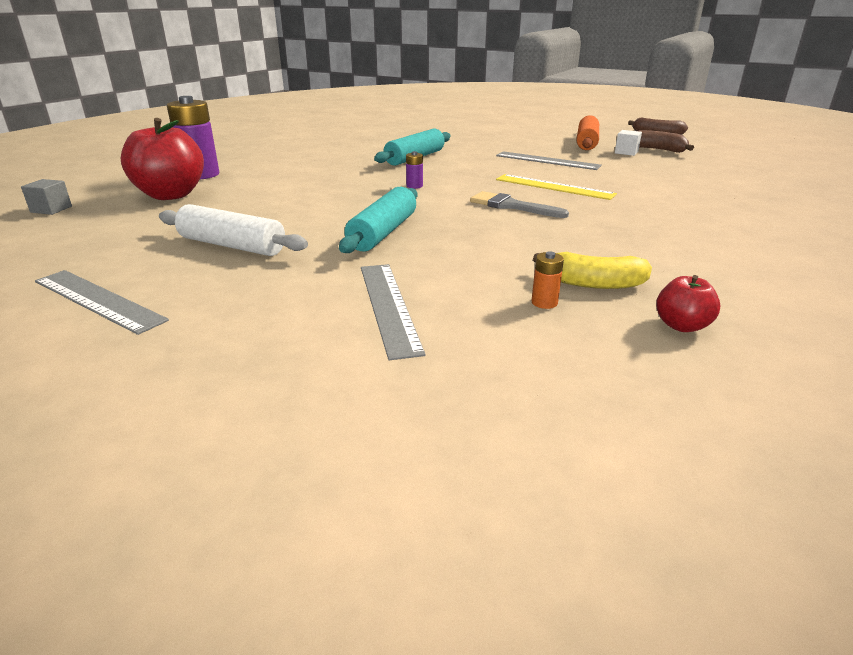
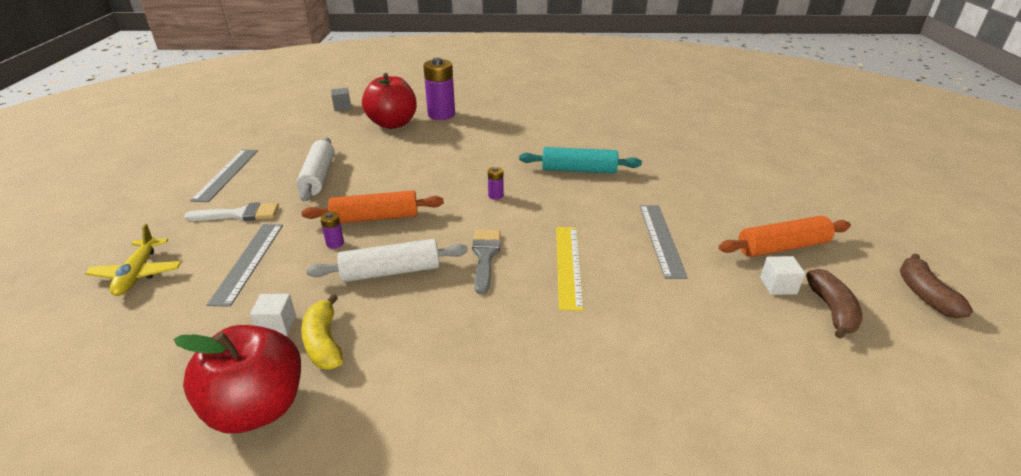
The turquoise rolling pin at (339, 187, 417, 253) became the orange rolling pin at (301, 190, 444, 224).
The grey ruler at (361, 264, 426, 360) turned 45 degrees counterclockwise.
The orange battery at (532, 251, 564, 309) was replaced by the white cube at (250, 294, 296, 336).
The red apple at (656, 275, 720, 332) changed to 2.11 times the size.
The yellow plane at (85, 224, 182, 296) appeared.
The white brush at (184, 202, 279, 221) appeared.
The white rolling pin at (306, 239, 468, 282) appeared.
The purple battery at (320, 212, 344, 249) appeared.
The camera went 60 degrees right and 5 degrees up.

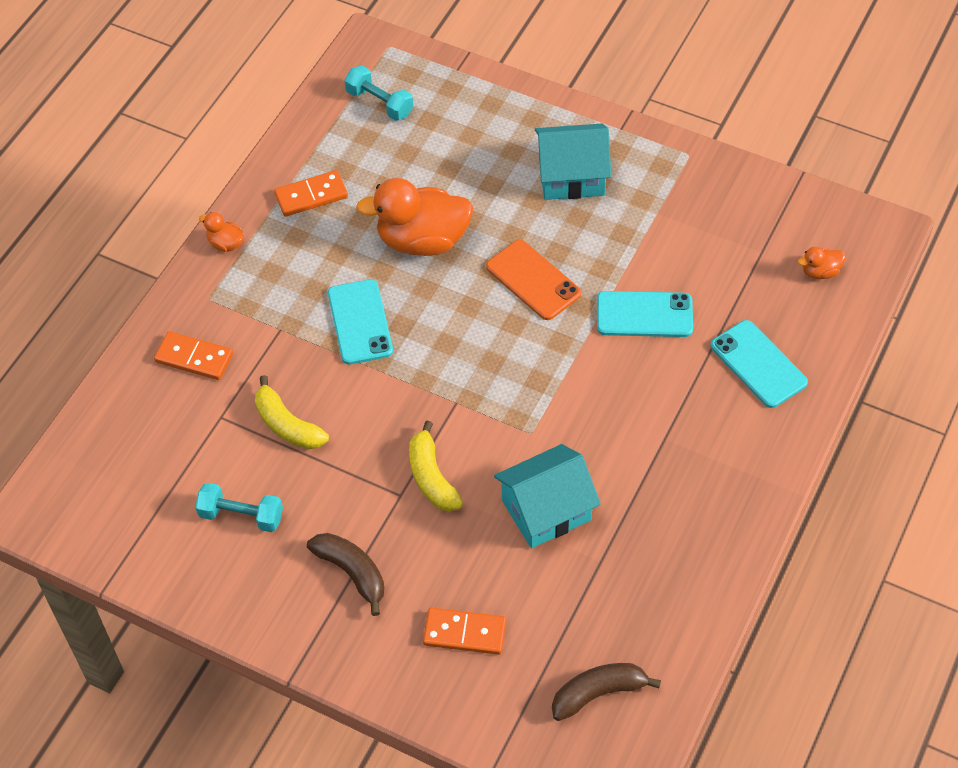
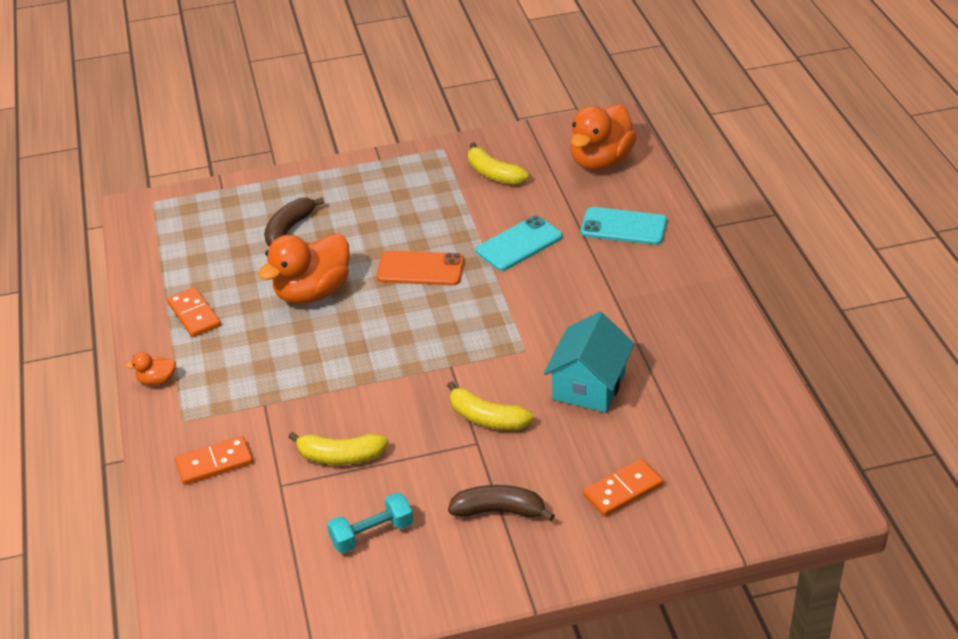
The orange domino at (274, 170, 348, 217) turned 60 degrees counterclockwise.
The turquoise phone at (328, 279, 393, 365) disappeared.
The turquoise dumbbell at (344, 66, 413, 121) disappeared.
The turquoise house at (535, 124, 611, 200) disappeared.
The brown banana moved from (552, 663, 661, 721) to (264, 197, 324, 246).
The orange duck at (798, 247, 846, 279) changed to 2.26 times the size.
The yellow banana at (468, 142, 529, 185) appeared.
The camera went 40 degrees left and 15 degrees down.

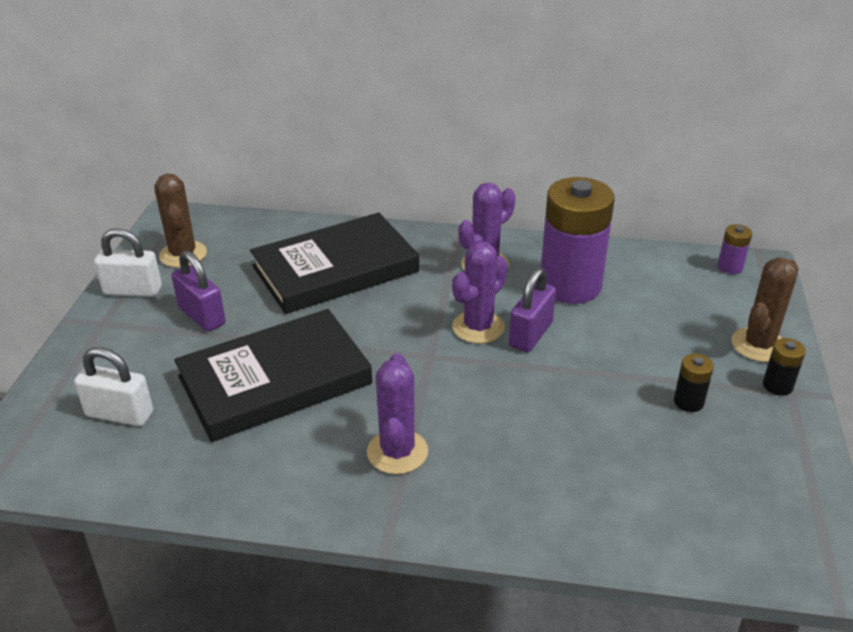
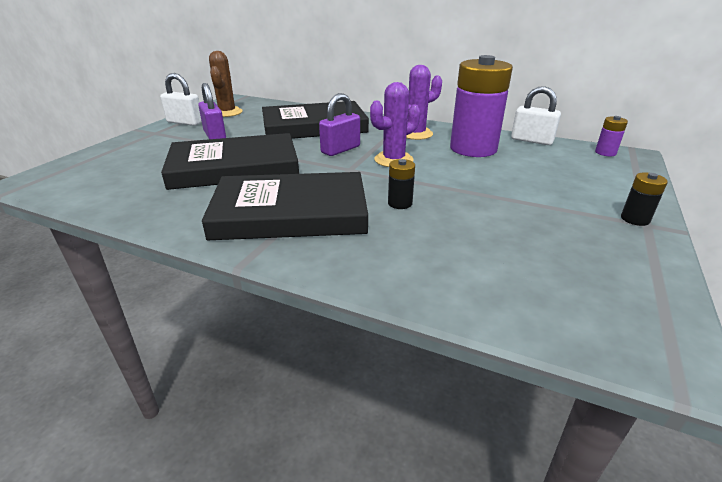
The white padlock moved from (74, 347, 153, 426) to (511, 86, 561, 145).
The purple cactus at (367, 353, 428, 474) was replaced by the black book at (202, 172, 368, 240).
The purple padlock moved from (509, 268, 556, 352) to (319, 93, 360, 156).
The black battery moved from (674, 353, 714, 412) to (388, 159, 415, 209).
The brown cactus at (732, 258, 799, 362) disappeared.
The camera went 15 degrees right and 5 degrees down.

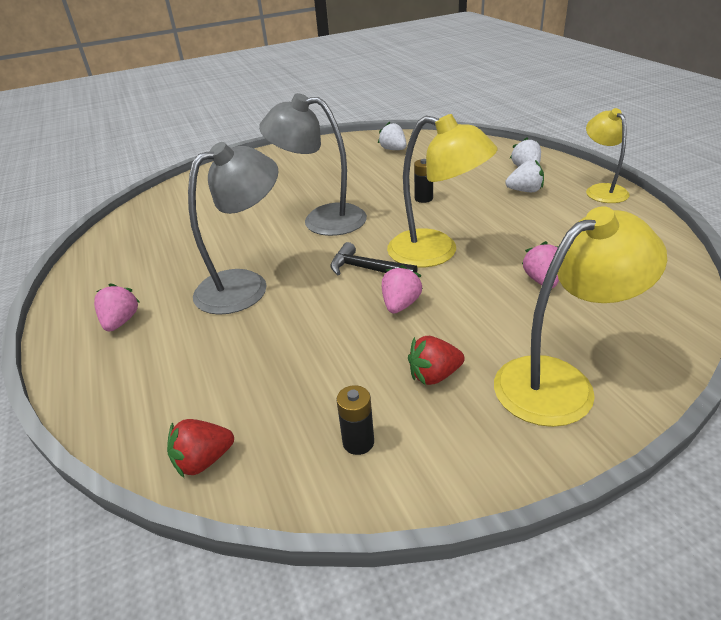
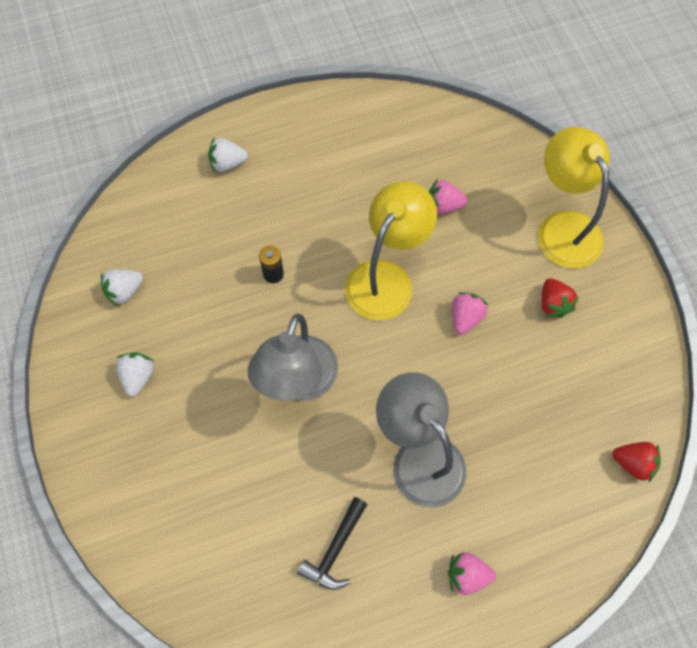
The red strawberry at (167, 419, 234, 478) turned 45 degrees counterclockwise.
The black hammer moved from (330, 242, 418, 275) to (297, 497, 368, 590).
The black battery at (336, 385, 374, 455) disappeared.
The pink strawberry at (382, 265, 423, 313) turned 90 degrees clockwise.
The white strawberry moved from (505, 160, 544, 192) to (116, 352, 154, 397).
The yellow lamp at (586, 108, 630, 203) disappeared.
The camera went 90 degrees left and 30 degrees up.

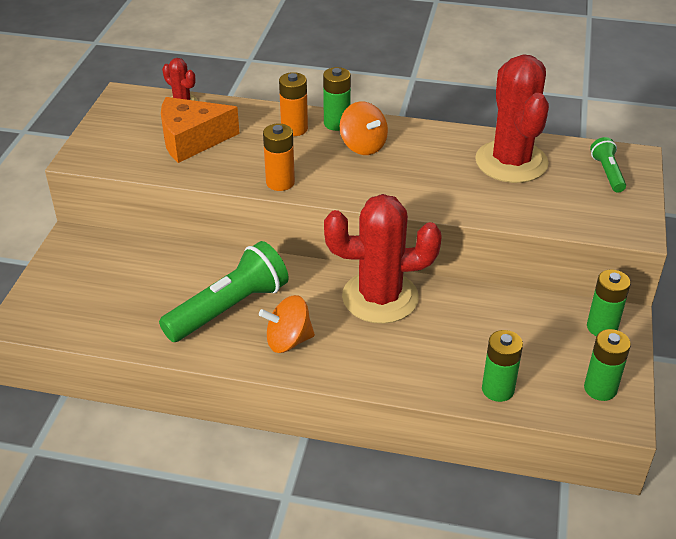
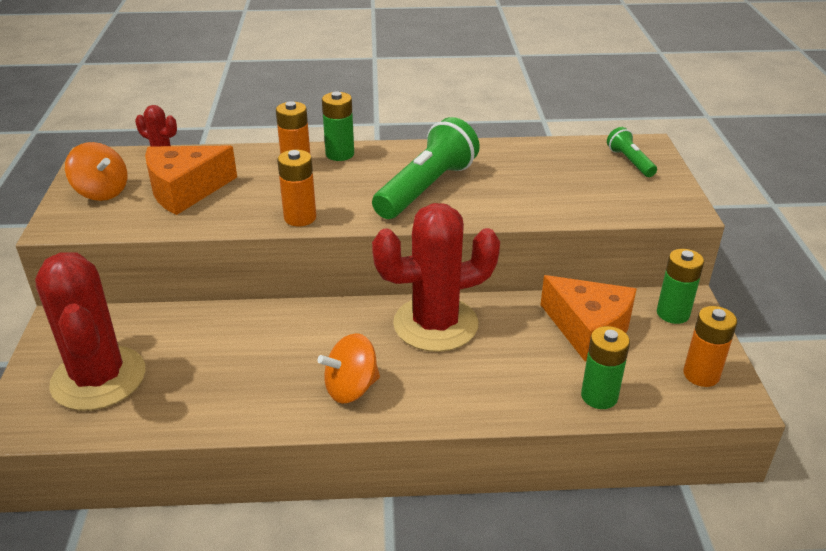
The green flashlight moved from (159, 241, 289, 342) to (372, 117, 480, 219).
The orange spinning top moved from (340, 101, 388, 155) to (65, 142, 127, 201).
The red cactus moved from (475, 55, 549, 183) to (35, 252, 145, 411).
The green battery at (584, 329, 631, 401) became the orange battery at (683, 306, 737, 387).
The orange cheese at (541, 275, 637, 361) appeared.
The camera went 15 degrees left and 5 degrees down.

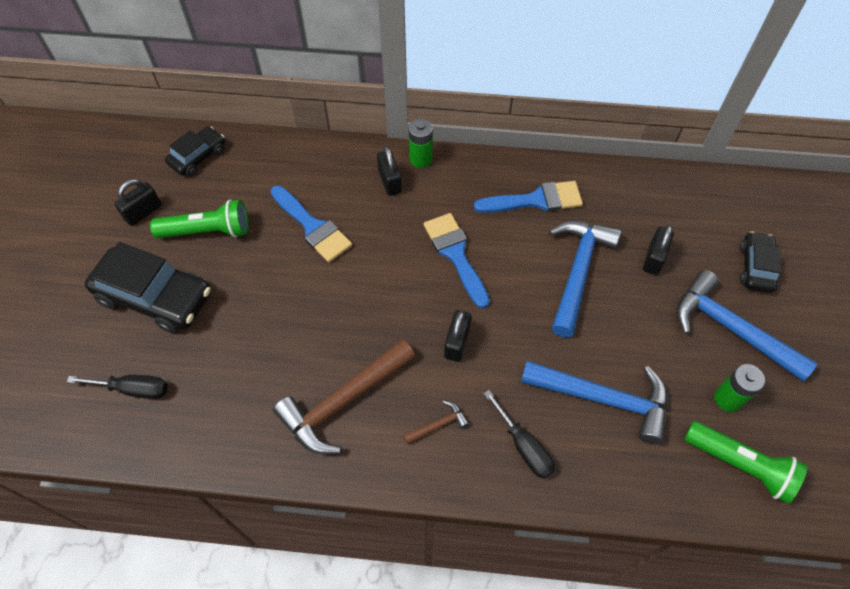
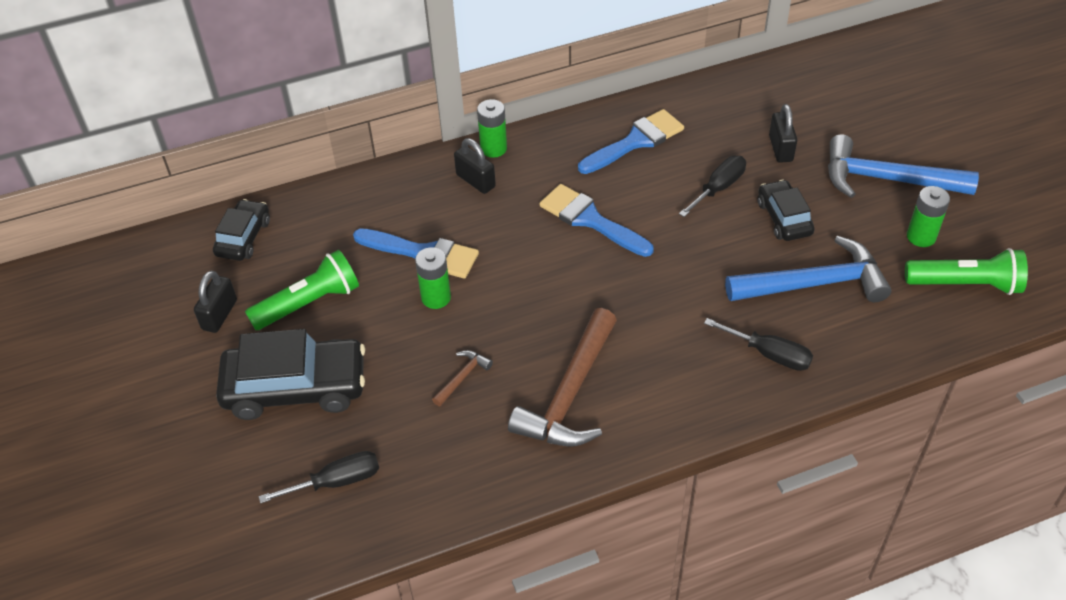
The brown hammer moved from (403, 400, 469, 444) to (432, 350, 493, 407).
The black padlock at (444, 310, 471, 362) disappeared.
The blue hammer at (549, 221, 621, 338) was replaced by the black screwdriver at (679, 156, 746, 217).
The black car moved from (740, 231, 781, 293) to (758, 180, 815, 241).
The green battery at (415, 247, 451, 309) appeared.
The camera went 25 degrees left and 10 degrees down.

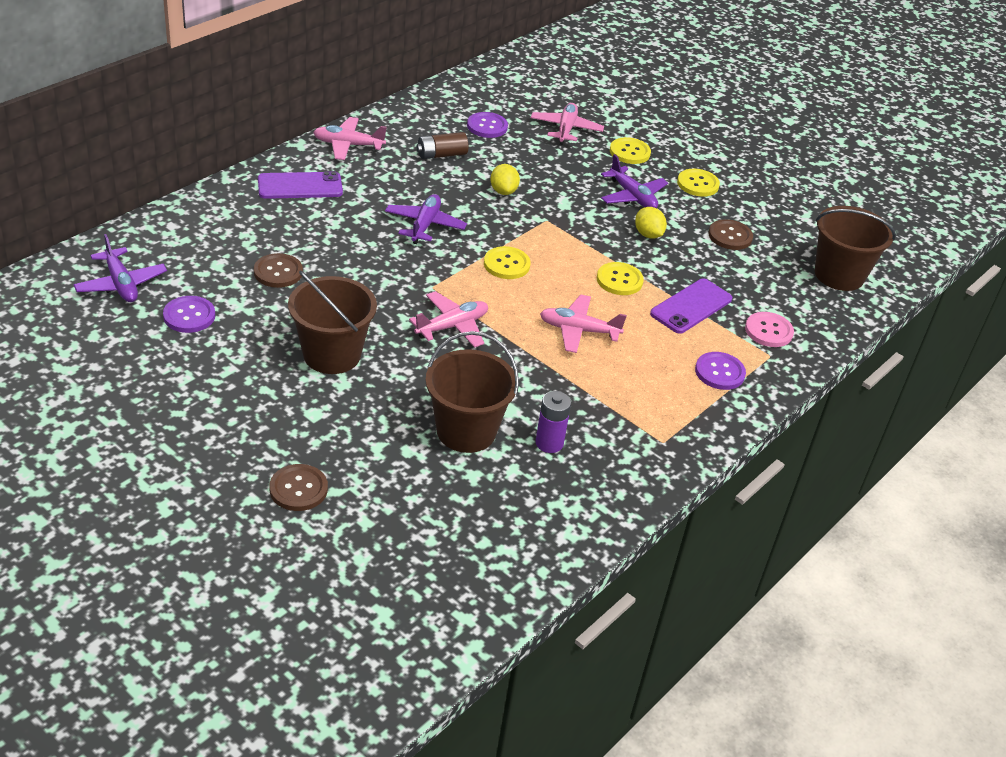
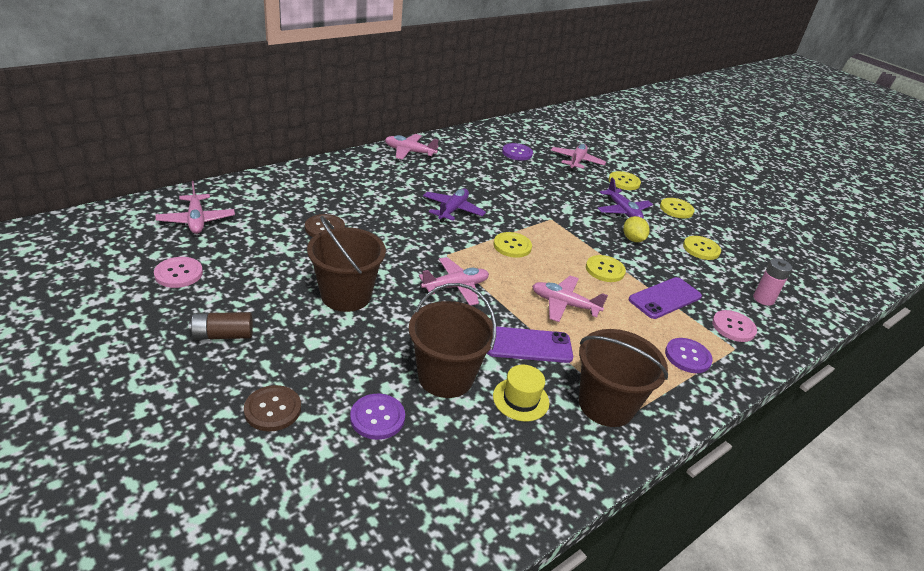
The purple plane at (73, 234, 167, 302) became the pink plane at (155, 181, 235, 234).
The purple button moved from (163, 296, 215, 333) to (350, 394, 405, 440).
The purple phone moved from (258, 171, 343, 199) to (487, 327, 573, 363).
The brown battery moved from (417, 132, 468, 159) to (188, 312, 253, 340).
The yellow lemon at (490, 164, 520, 195) disappeared.
The purple battery at (536, 391, 571, 453) was replaced by the yellow hat at (493, 365, 549, 422).
The brown button at (708, 219, 753, 250) became the yellow button at (683, 236, 721, 260).
The brown bucket moved from (815, 206, 896, 291) to (579, 329, 668, 427).
The pink button at (154, 257, 203, 288) appeared.
The pink battery at (753, 258, 792, 306) appeared.
The camera went 10 degrees right and 5 degrees down.

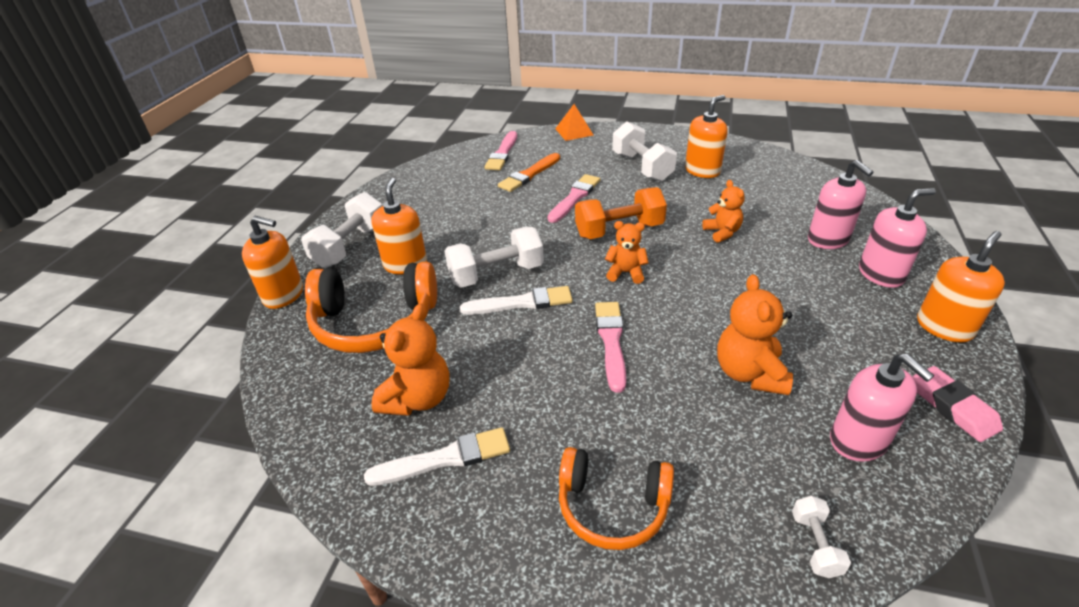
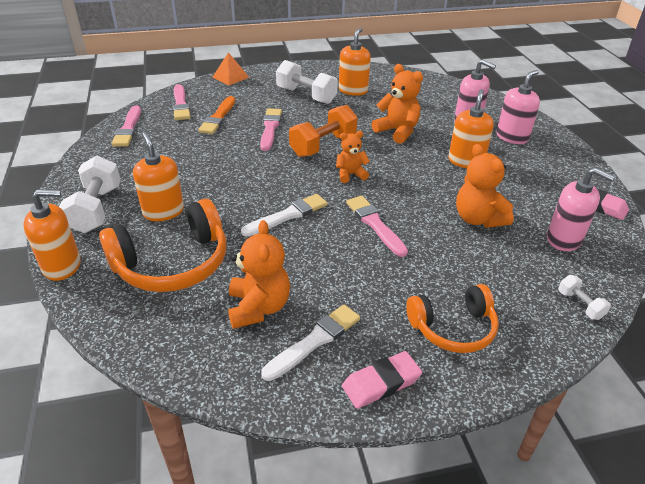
The white dumbbell at (445, 227, 544, 288) disappeared.
The orange teddy bear at (702, 180, 745, 243) changed to 1.57 times the size.
The orange soap dispenser moved from (917, 231, 1005, 342) to (448, 89, 494, 168).
The pink brush at (111, 105, 141, 146) appeared.
The pink eraser at (342, 351, 422, 409) appeared.
The camera went 30 degrees left and 0 degrees up.

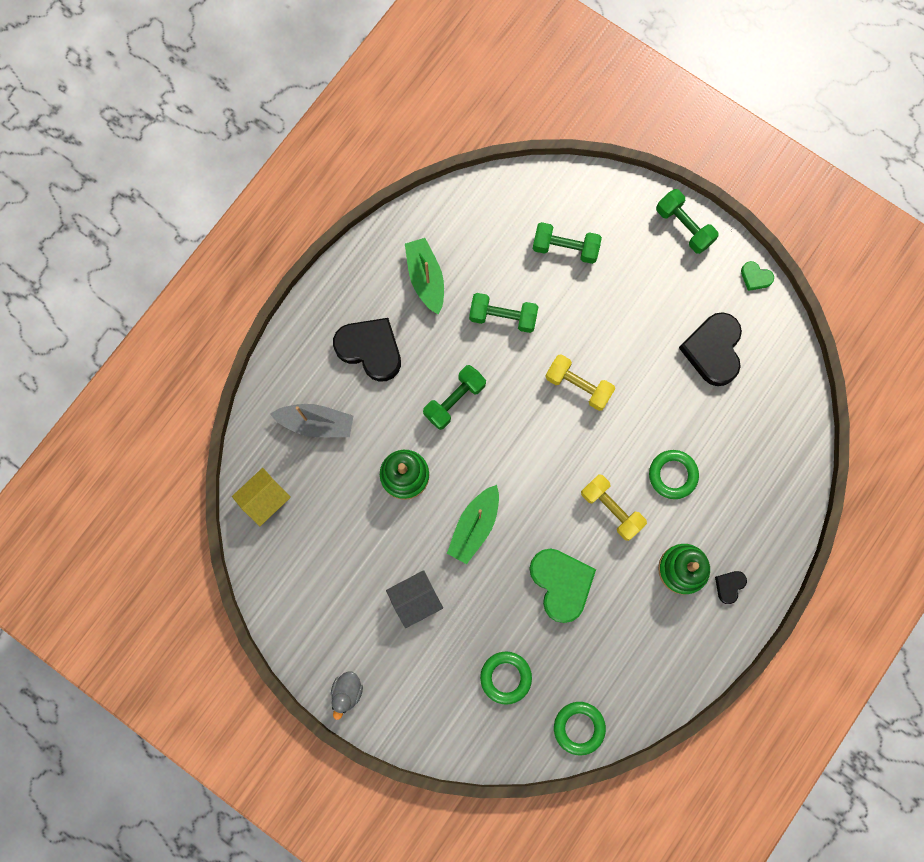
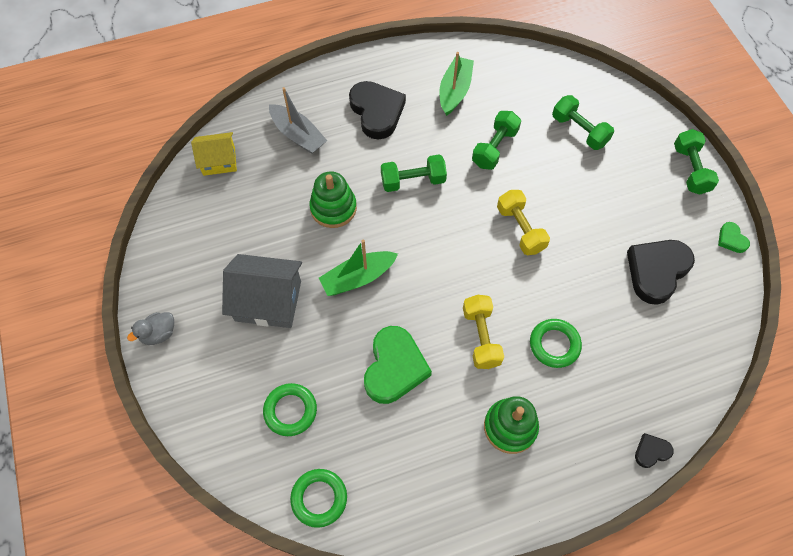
The grey house at (386, 570, 443, 628) changed to 1.57 times the size.
The green dumbbell at (469, 293, 538, 333) turned 75 degrees clockwise.
The black heart moved from (715, 571, 747, 604) to (635, 433, 674, 468).
The camera went 35 degrees right and 15 degrees down.

